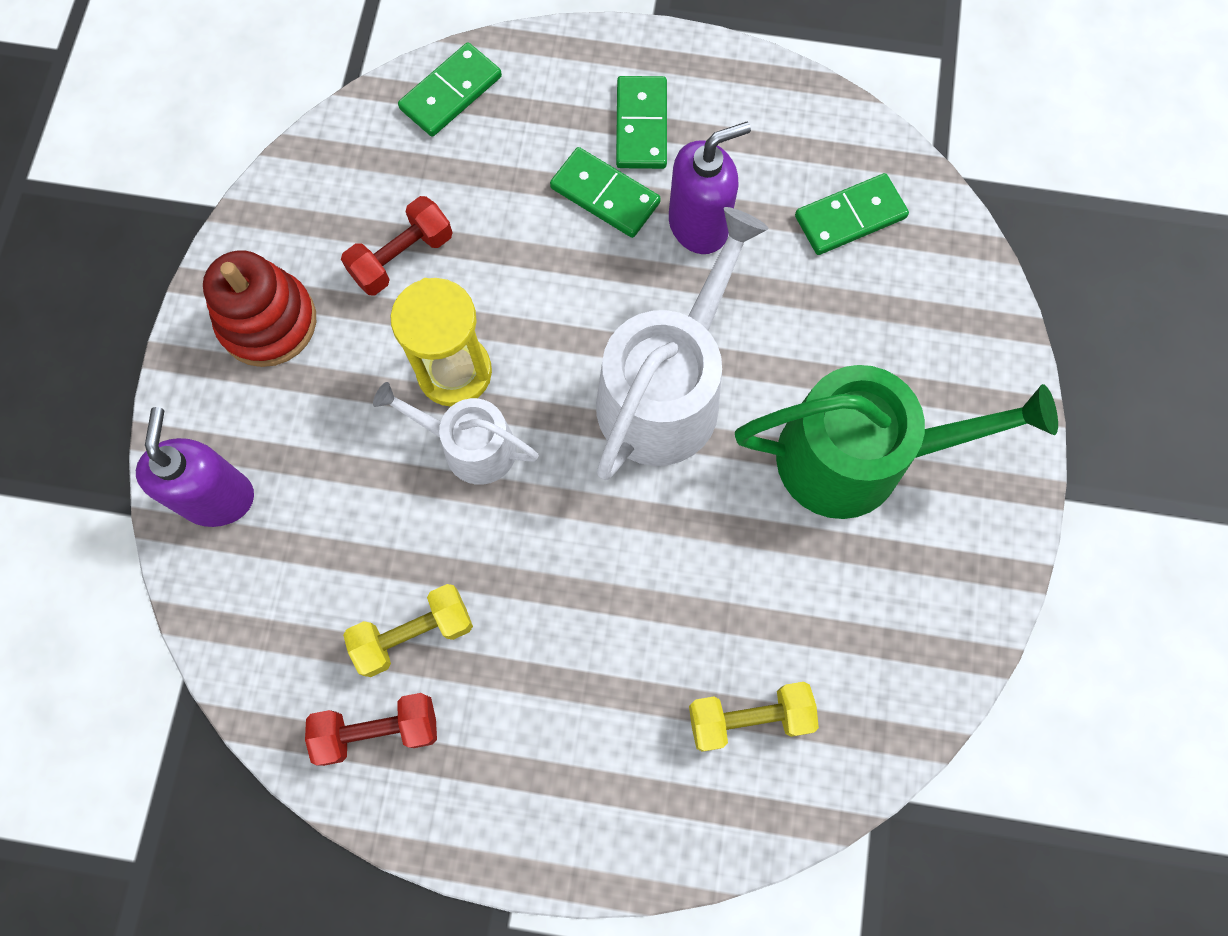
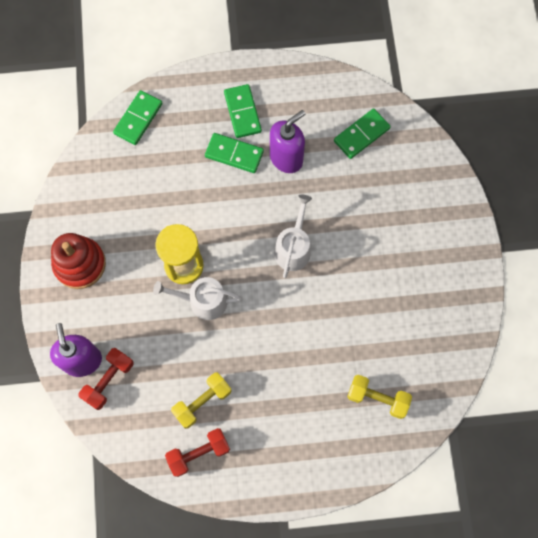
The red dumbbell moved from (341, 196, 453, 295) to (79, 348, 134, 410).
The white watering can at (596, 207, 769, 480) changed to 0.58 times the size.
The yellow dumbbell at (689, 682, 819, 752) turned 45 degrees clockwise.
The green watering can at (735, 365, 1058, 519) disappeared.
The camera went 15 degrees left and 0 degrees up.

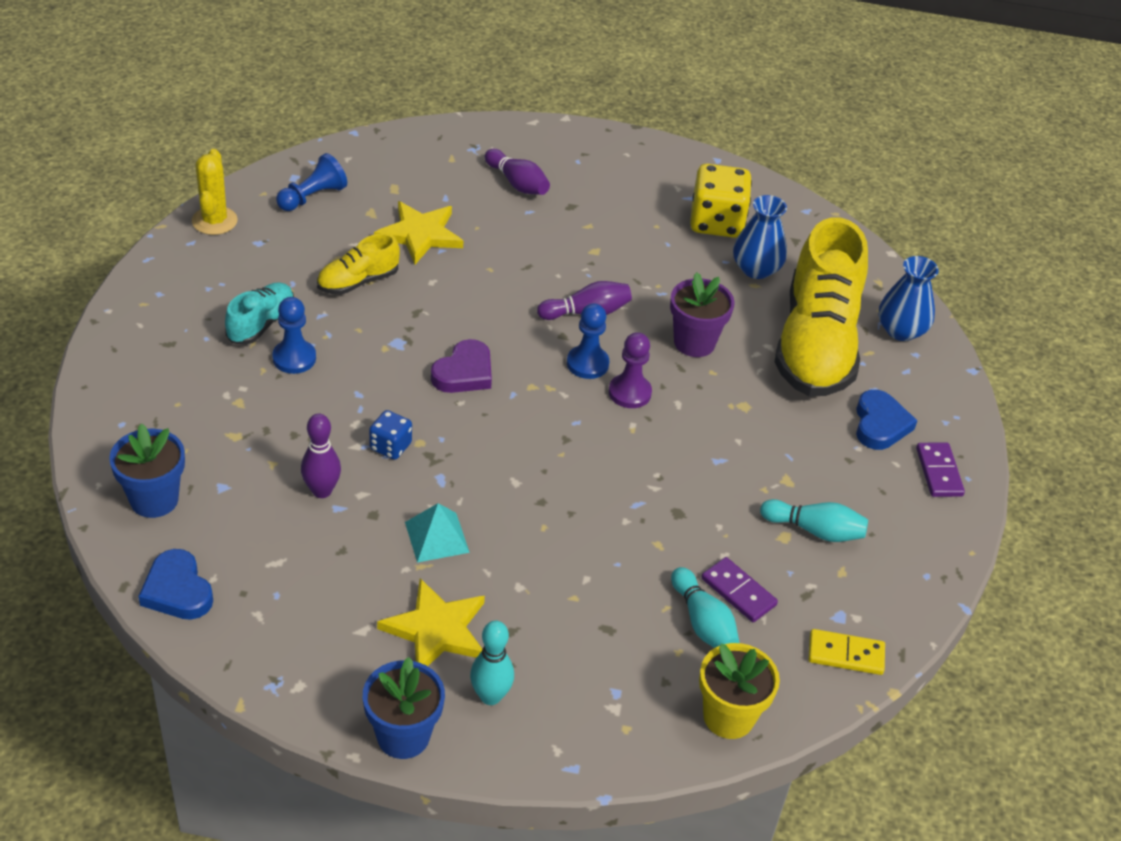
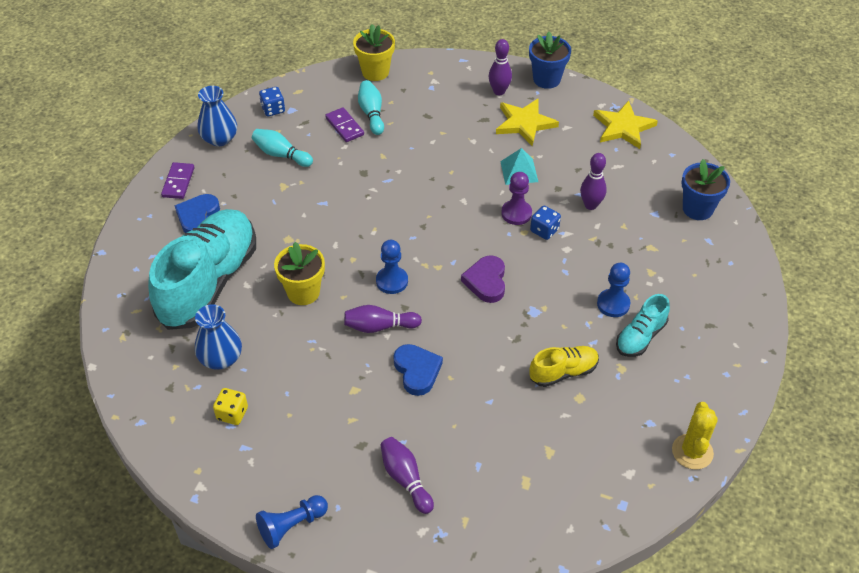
The blue heart moved from (138, 549, 213, 620) to (393, 344, 443, 396).
The blue pawn moved from (276, 153, 347, 211) to (256, 495, 328, 549).
The yellow star moved from (374, 201, 463, 264) to (593, 101, 658, 149).
The purple heart at (431, 339, 492, 393) turned 45 degrees counterclockwise.
The turquoise bowling pin at (470, 621, 514, 705) became the purple bowling pin at (489, 39, 512, 95).
The purple pawn moved from (609, 332, 652, 408) to (501, 172, 532, 225).
The purple flower pot at (670, 272, 735, 357) became the yellow flower pot at (274, 242, 325, 305).
The yellow dice at (690, 164, 752, 238) changed to 0.53 times the size.
The yellow shoe at (775, 217, 868, 396) became the turquoise shoe at (148, 209, 256, 330).
The yellow domino at (808, 629, 885, 675) disappeared.
The blue vase moved from (879, 256, 939, 341) to (198, 86, 237, 146).
The blue dice at (259, 87, 285, 116) appeared.
The camera went 165 degrees left and 5 degrees up.

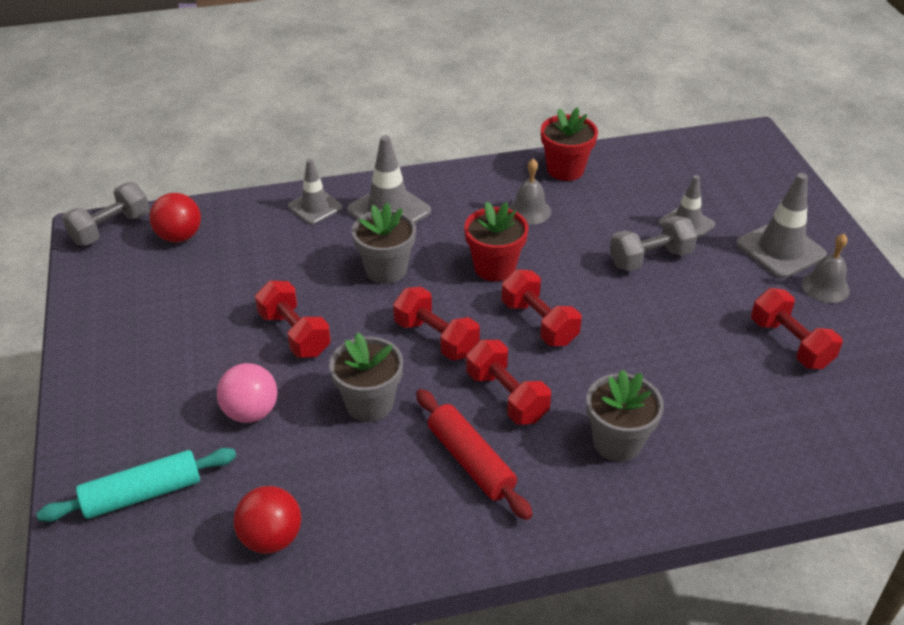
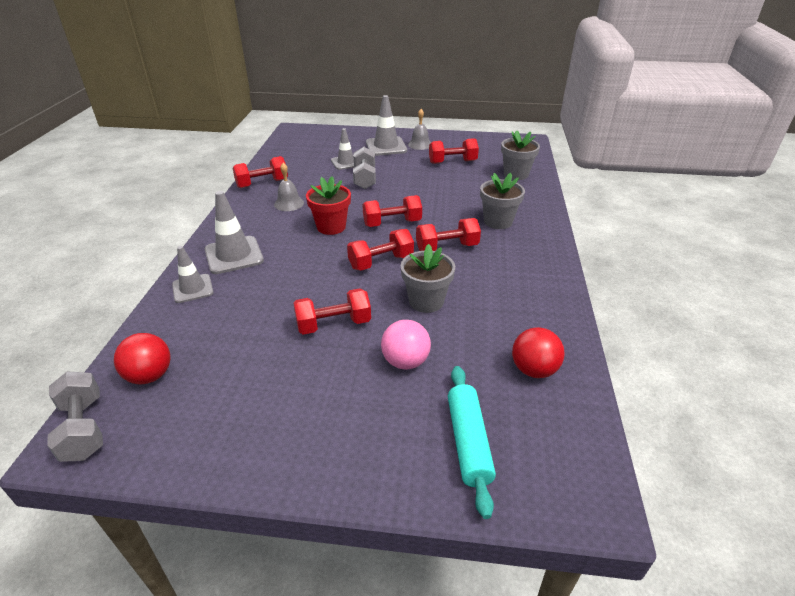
The grey flower pot moved from (352, 202, 416, 284) to (501, 130, 540, 180).
The red rolling pin at (416, 389, 533, 520) disappeared.
The red flower pot at (541, 107, 598, 181) was replaced by the red dumbbell at (233, 156, 288, 188).
The camera went 70 degrees left and 5 degrees down.

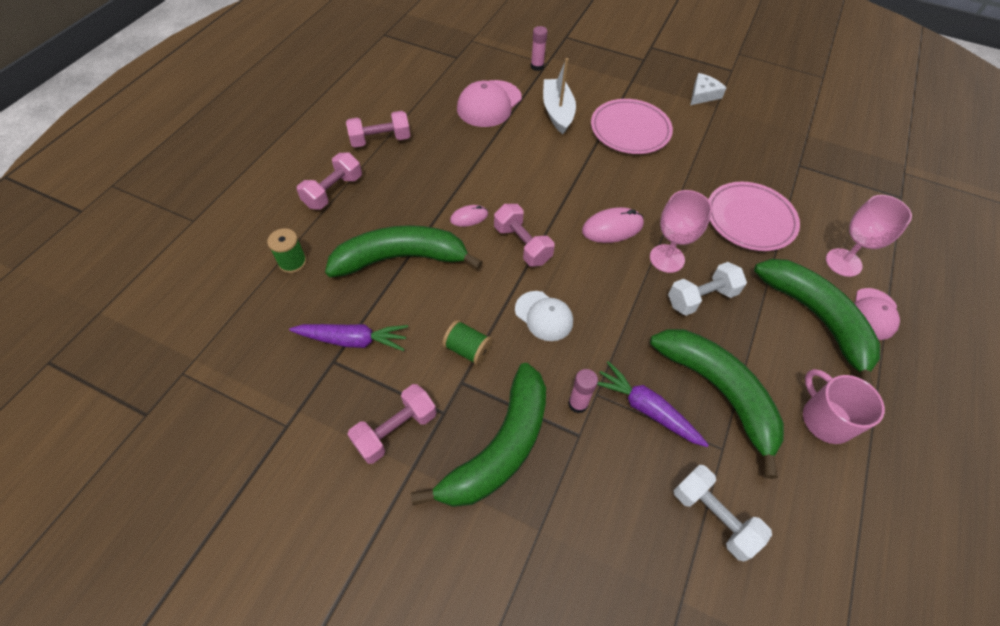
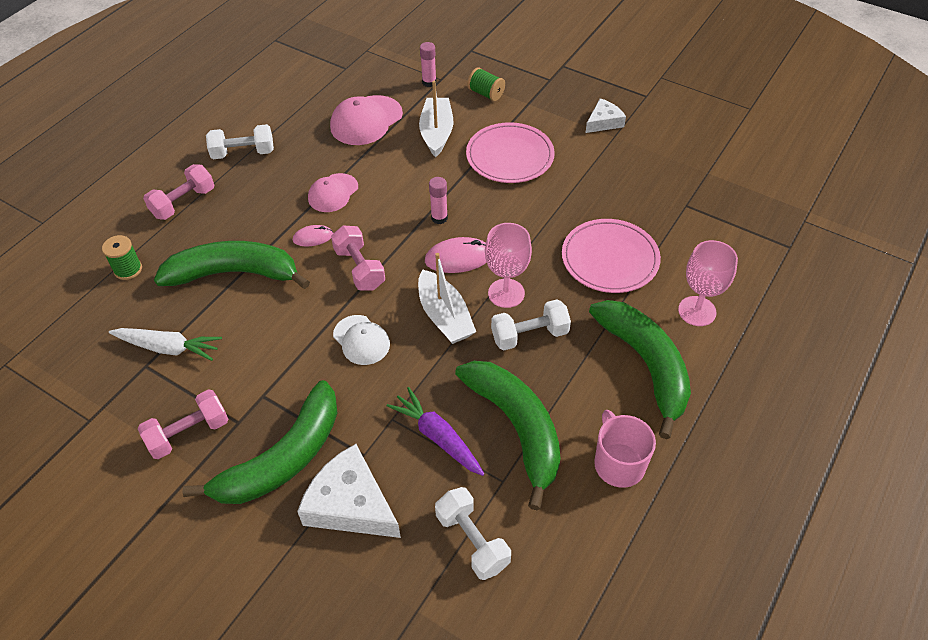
The purple carrot at (289, 324, 408, 351) became the white carrot at (109, 328, 222, 361).
The pink dumbbell at (346, 111, 410, 148) became the white dumbbell at (206, 124, 274, 159).
The green spool moved from (442, 320, 492, 365) to (467, 68, 505, 101).
The pink glue stick moved from (568, 369, 598, 413) to (429, 177, 448, 224).
The pink cap moved from (854, 288, 900, 340) to (308, 173, 358, 212).
The white cheese at (297, 444, 401, 538) appeared.
The white boat at (418, 253, 476, 344) appeared.
The camera went 10 degrees right and 5 degrees down.

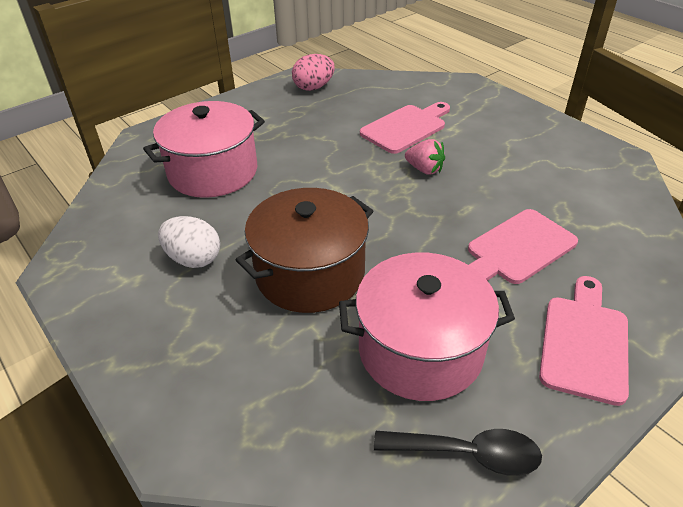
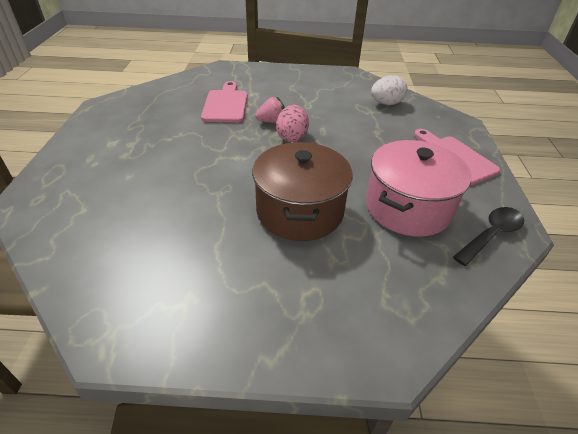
The pink pot at (143, 101, 265, 198) disappeared.
The white egg moved from (158, 216, 220, 268) to (371, 75, 408, 105).
The pink egg moved from (292, 54, 335, 91) to (276, 105, 309, 142).
The pink cutting board at (468, 209, 578, 284) disappeared.
The camera went 50 degrees left and 0 degrees up.

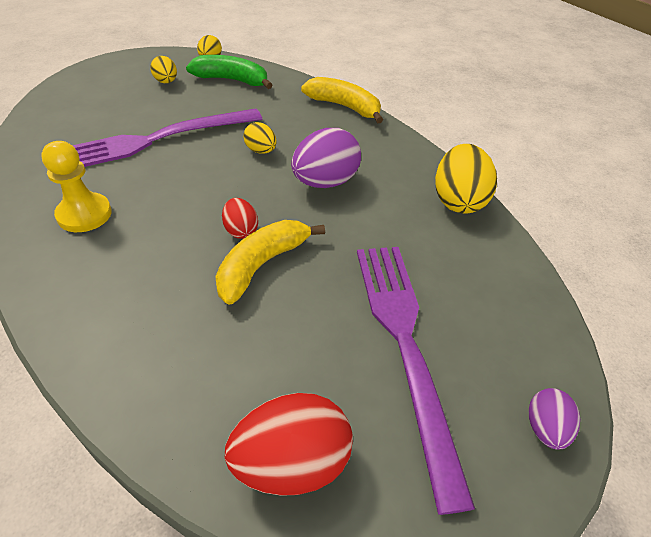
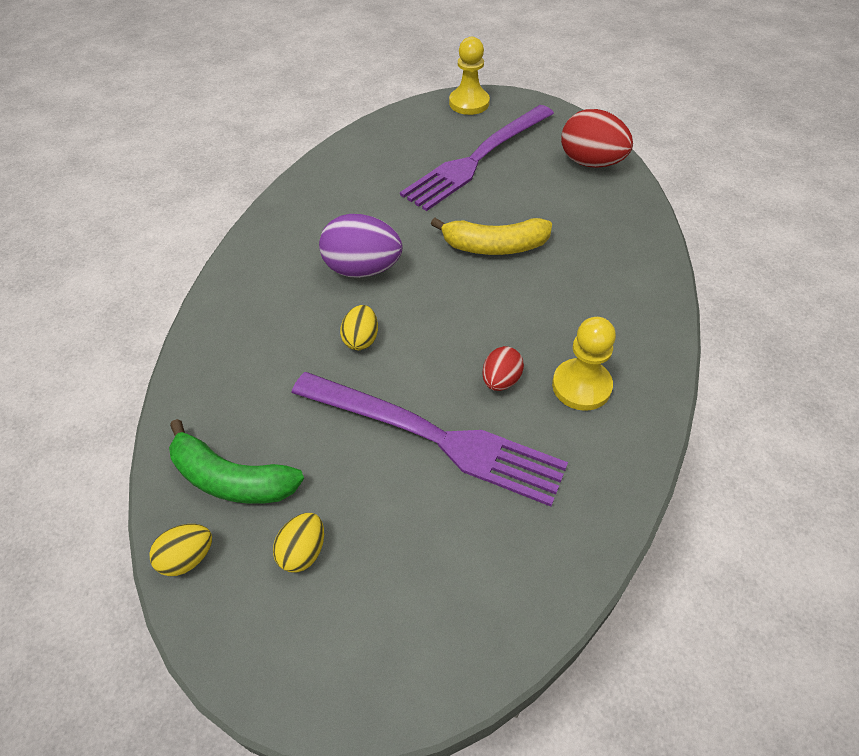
The green banana at (186, 55, 272, 89) turned 45 degrees counterclockwise.
The red egg moved from (222, 198, 258, 239) to (482, 346, 524, 391).
The yellow banana at (301, 77, 383, 124) disappeared.
The yellow egg at (435, 144, 497, 214) disappeared.
The purple egg at (529, 388, 580, 449) was replaced by the yellow pawn at (449, 37, 490, 115).
The camera went 125 degrees left and 5 degrees up.

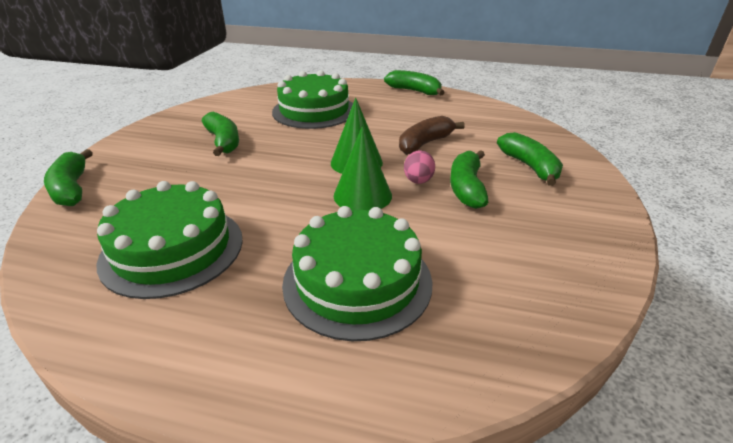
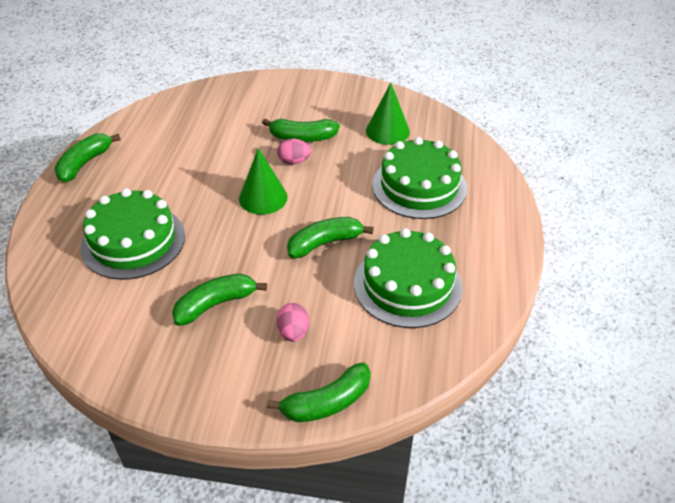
The green cone moved from (334, 125, 392, 210) to (366, 83, 410, 145).
The brown banana at (399, 116, 465, 155) disappeared.
The green banana moved from (497, 132, 563, 186) to (287, 217, 374, 258).
The pink egg at (277, 303, 309, 342) appeared.
The camera went 95 degrees left and 10 degrees up.

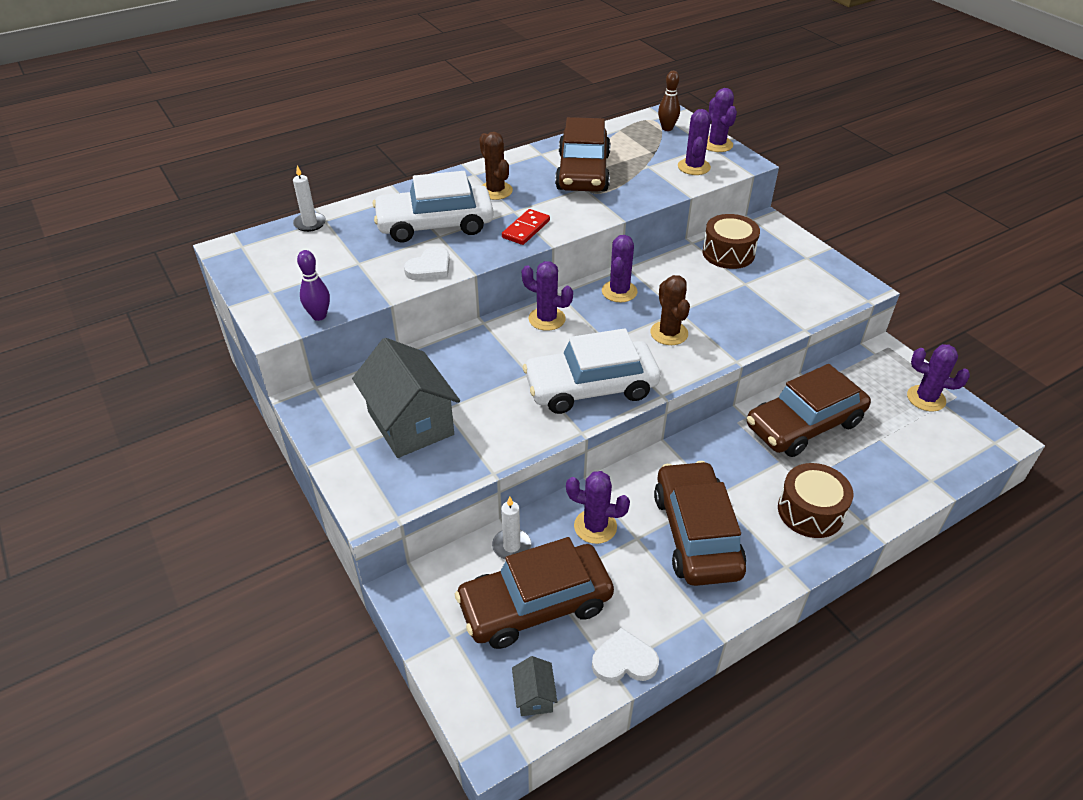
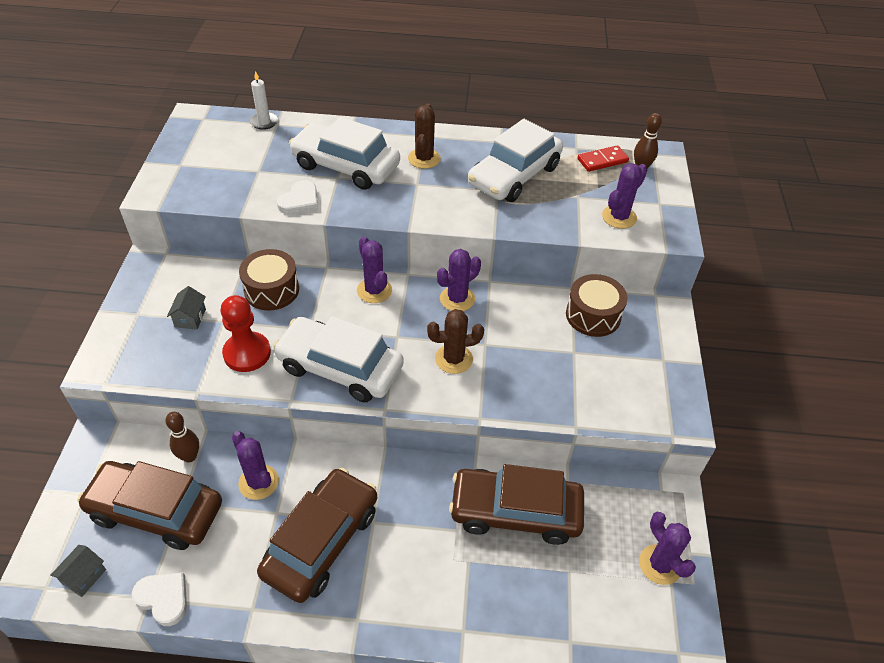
The purple bowling pin at (297, 250, 330, 321) disappeared.
The grey house at (352, 338, 460, 458) changed to 0.43 times the size.
The white heart at (404, 246, 450, 280) turned 45 degrees counterclockwise.
The white candle at (492, 497, 531, 560) was replaced by the brown bowling pin at (165, 412, 199, 462).
The red domino moved from (502, 209, 550, 245) to (578, 145, 629, 172).
The brown car at (555, 117, 611, 192) became the white car at (468, 119, 563, 202).
The brown cactus at (650, 275, 690, 345) turned 60 degrees clockwise.
The purple cactus at (706, 88, 737, 152) disappeared.
The brown drum moved from (778, 463, 853, 538) to (239, 249, 299, 310).
The red pawn at (221, 295, 271, 372) appeared.
The camera went 35 degrees right and 5 degrees up.

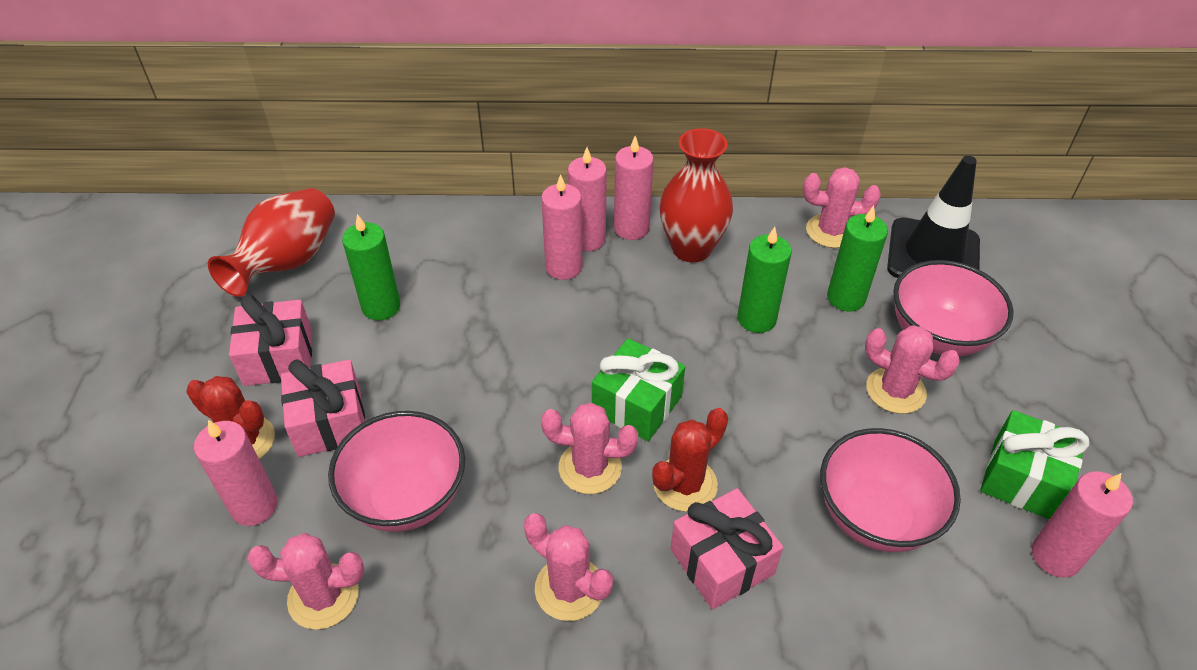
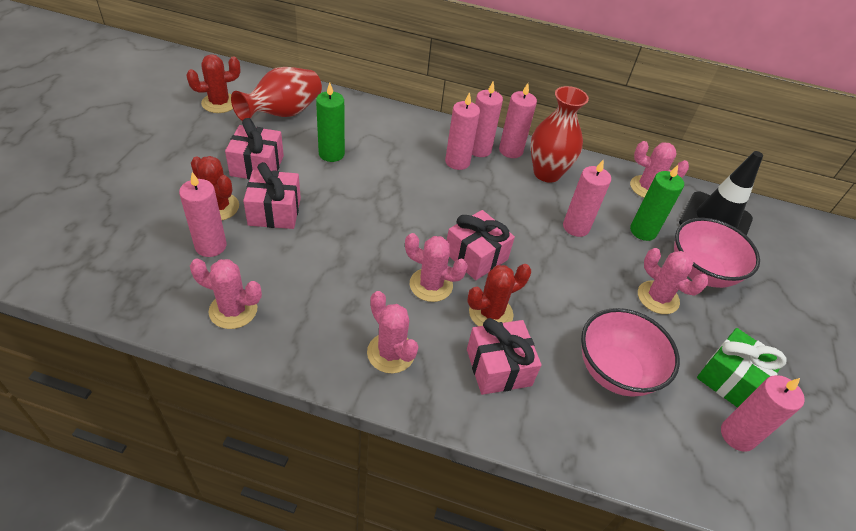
The pink bowl at (328, 411, 465, 532) disappeared.
The green gift at (592, 338, 685, 441) became the pink gift at (447, 210, 515, 280).
The green candle at (737, 227, 792, 333) became the pink candle at (563, 159, 611, 237).
The red cactus at (186, 54, 240, 113) appeared.
The camera went 10 degrees right and 0 degrees up.

